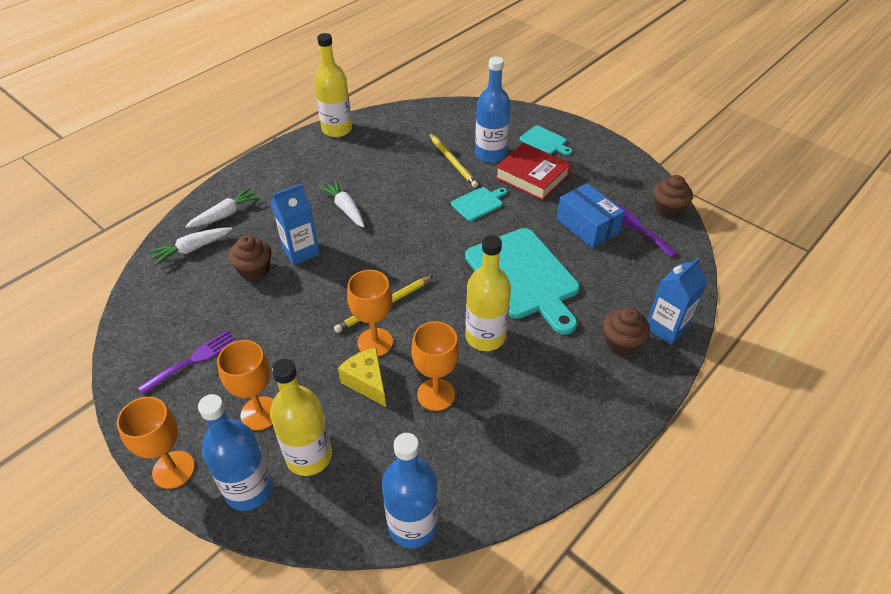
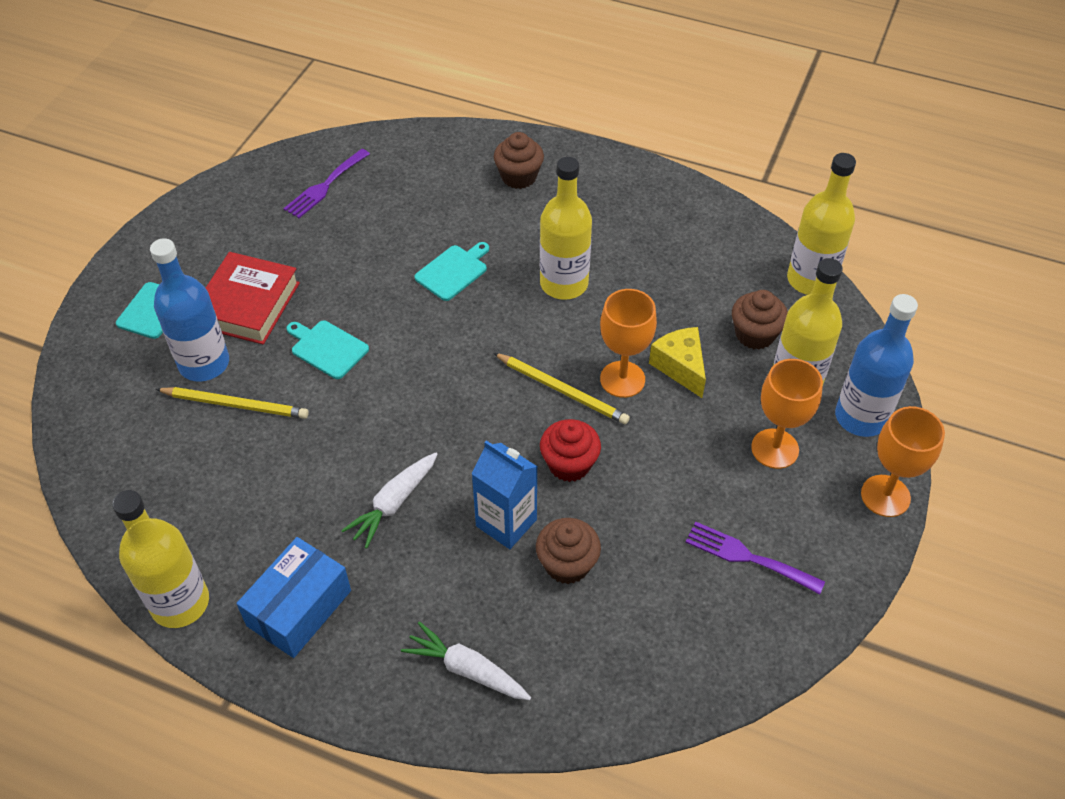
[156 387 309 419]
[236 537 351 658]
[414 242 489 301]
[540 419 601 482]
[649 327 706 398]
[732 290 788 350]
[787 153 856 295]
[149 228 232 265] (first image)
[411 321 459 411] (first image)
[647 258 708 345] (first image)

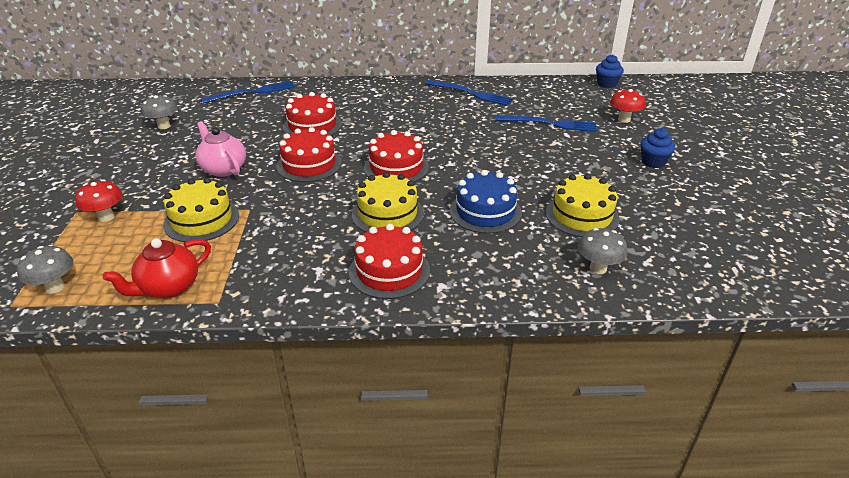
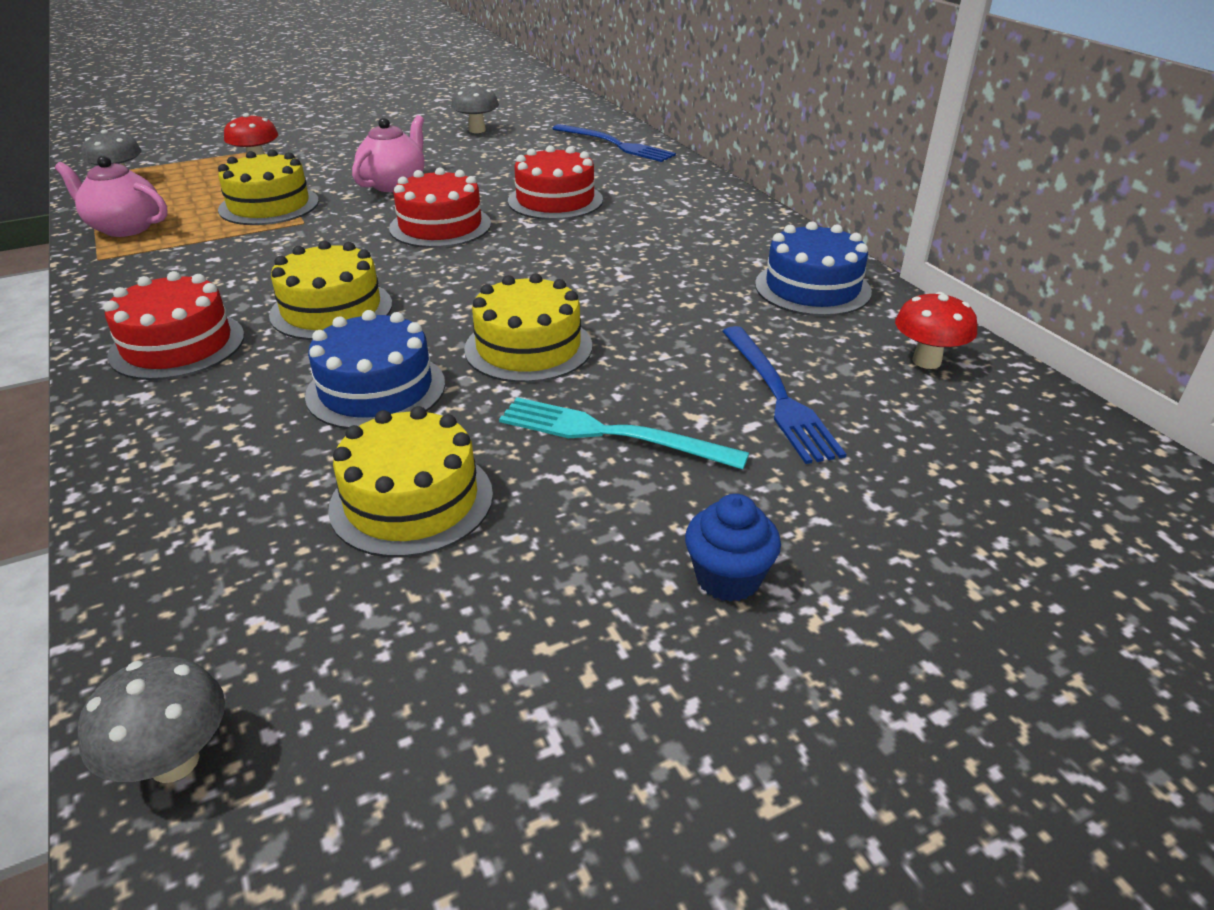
[55 156 168 237]
[78 657 225 783]
[464 273 592 383]
[499 397 749 470]
[755 221 872 316]
[895 292 977 369]
[364 130 429 182] (first image)
[596 54 624 88] (first image)

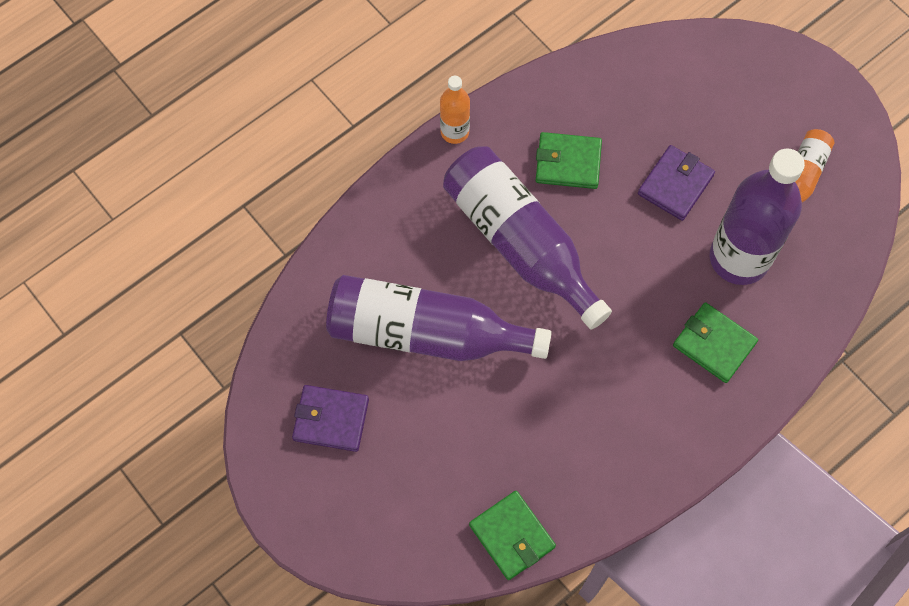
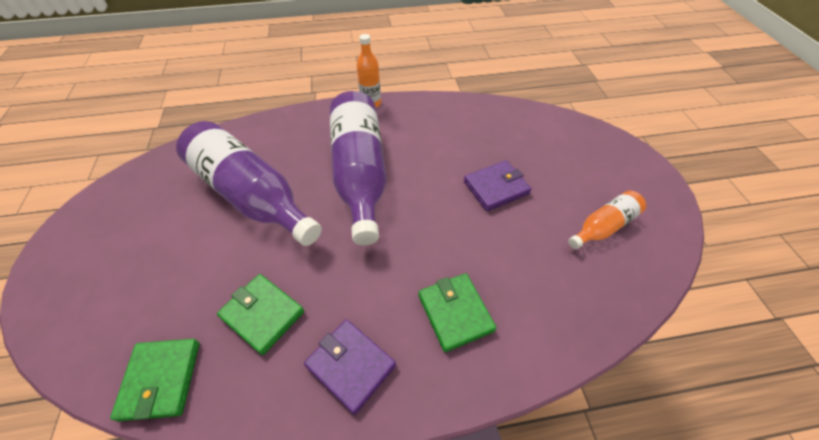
[217 274 304 355]
[304 319 396 415]
[710 148 805 285] (first image)

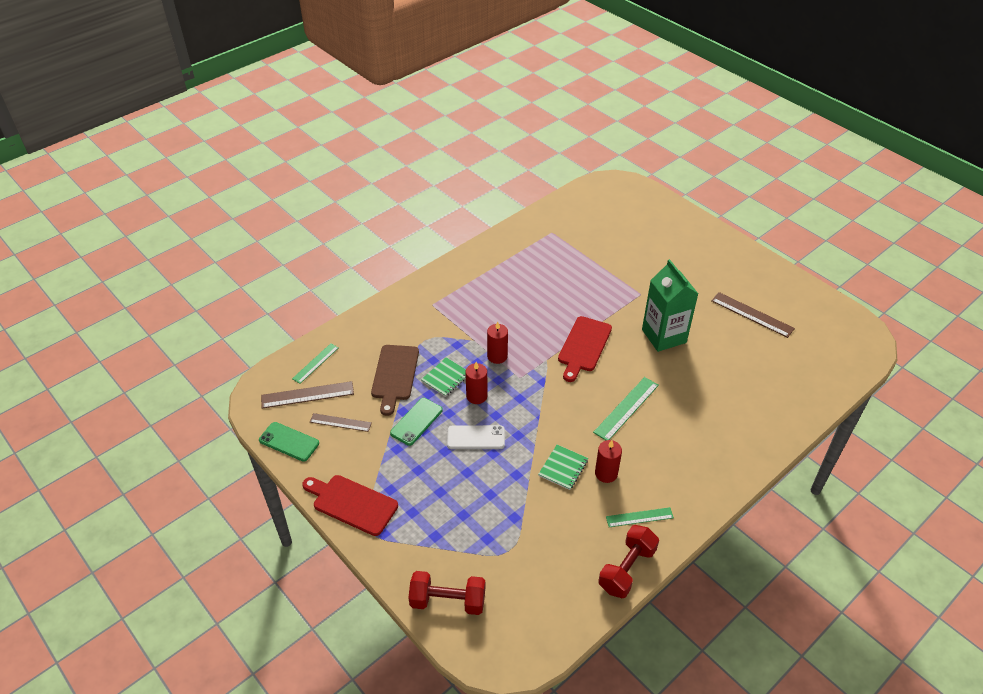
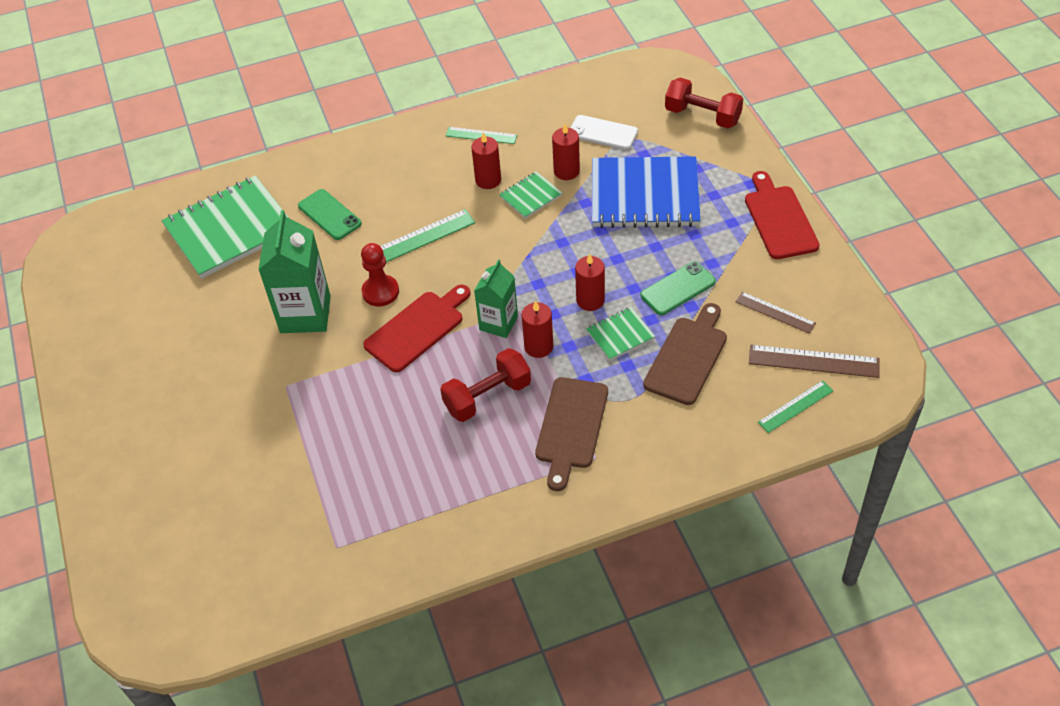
[162 176 289 279]
[298 189 362 240]
[361 243 399 306]
[440 348 531 422]
[474 259 518 338]
[535 377 608 491]
[552 124 580 180]
[571 115 638 150]
[592 156 701 228]
[745 171 820 259]
[711 292 795 338] (first image)

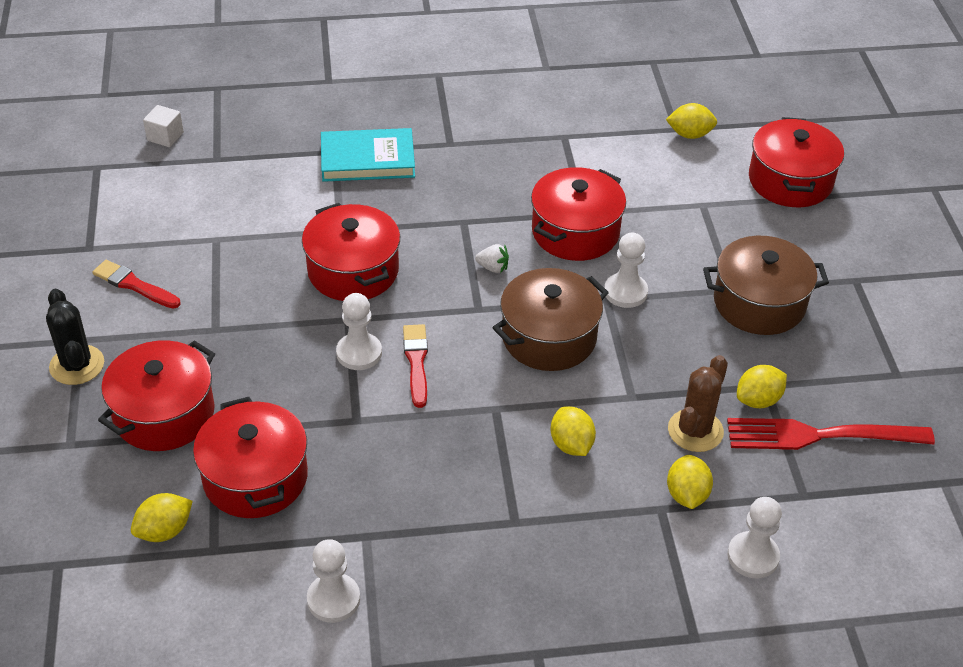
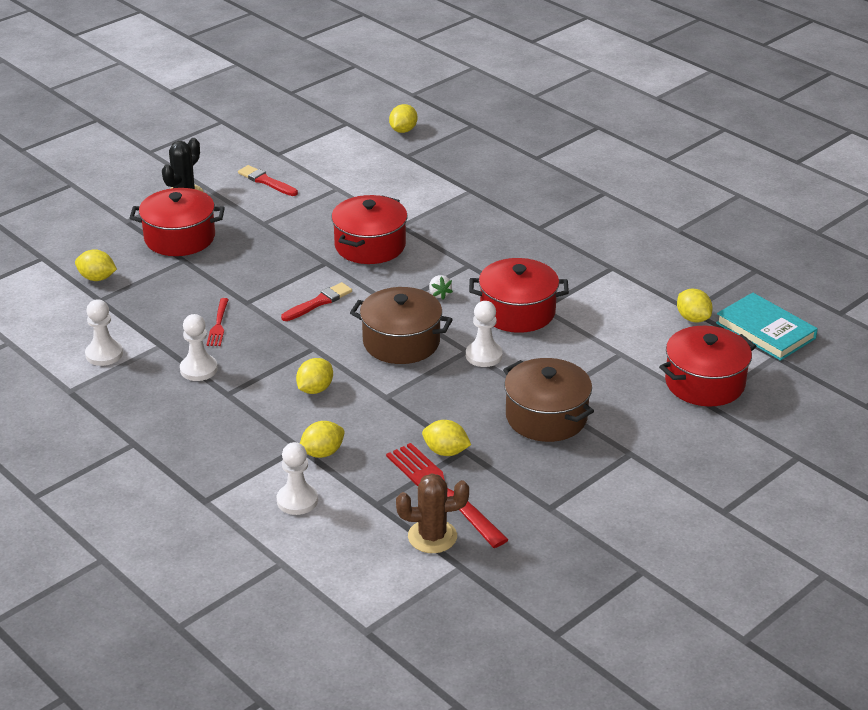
[180 314 218 381]
[207 298 229 346]
[238 165 298 196]
[389 104 417 133]
[396 473 469 553]
[716 292 818 361]
[193 397 308 518] (first image)

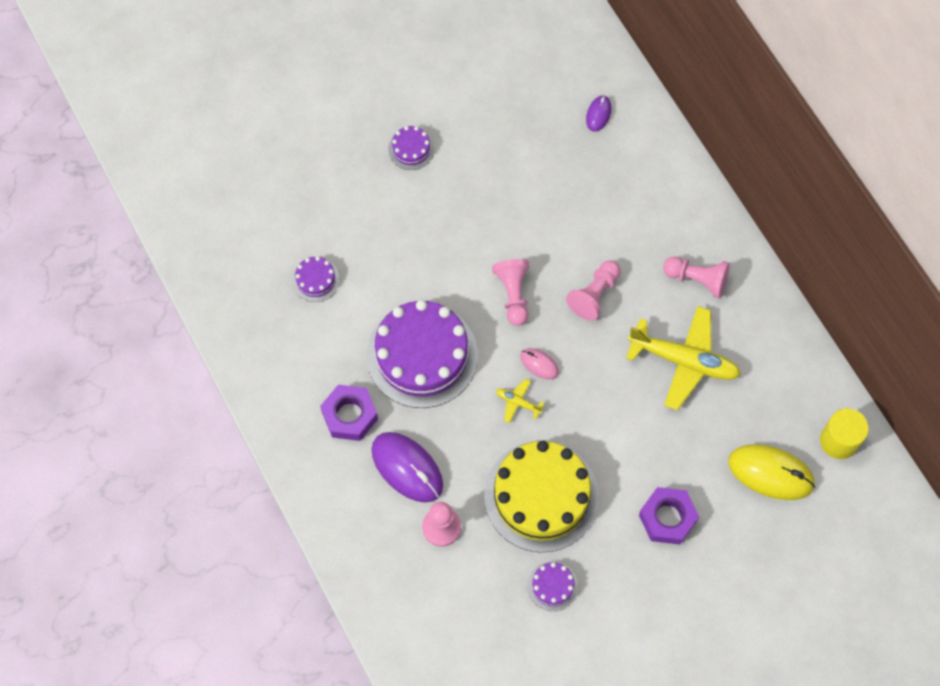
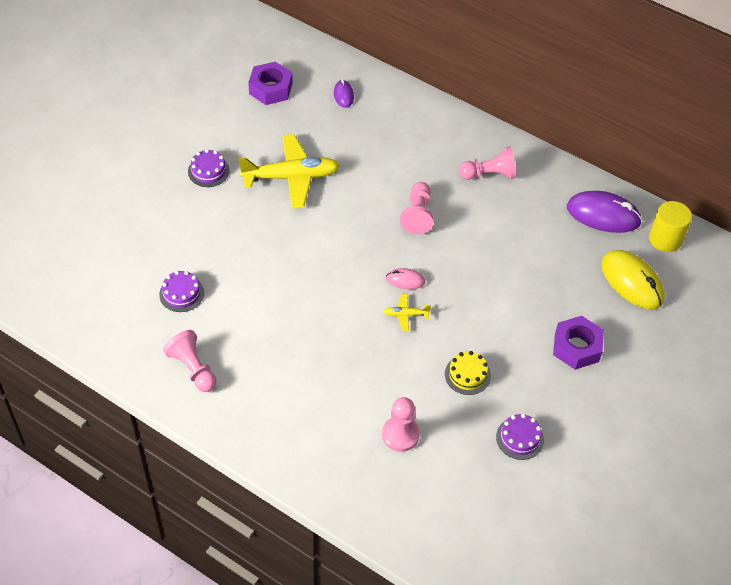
[163 330 216 392]
[238 134 340 208]
[248 62 293 105]
[445 351 491 395]
[567 191 642 233]
[601 250 665 309]
[367 300 478 408] (first image)

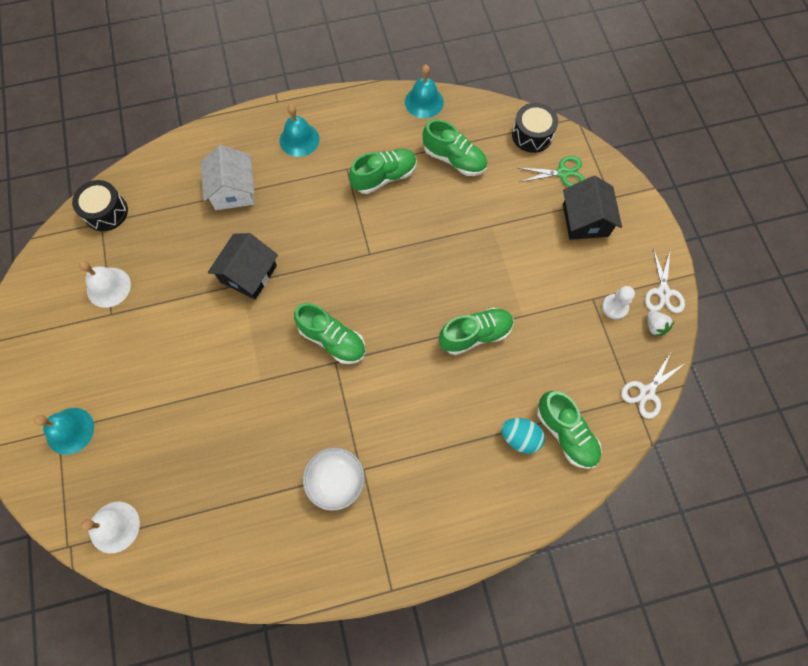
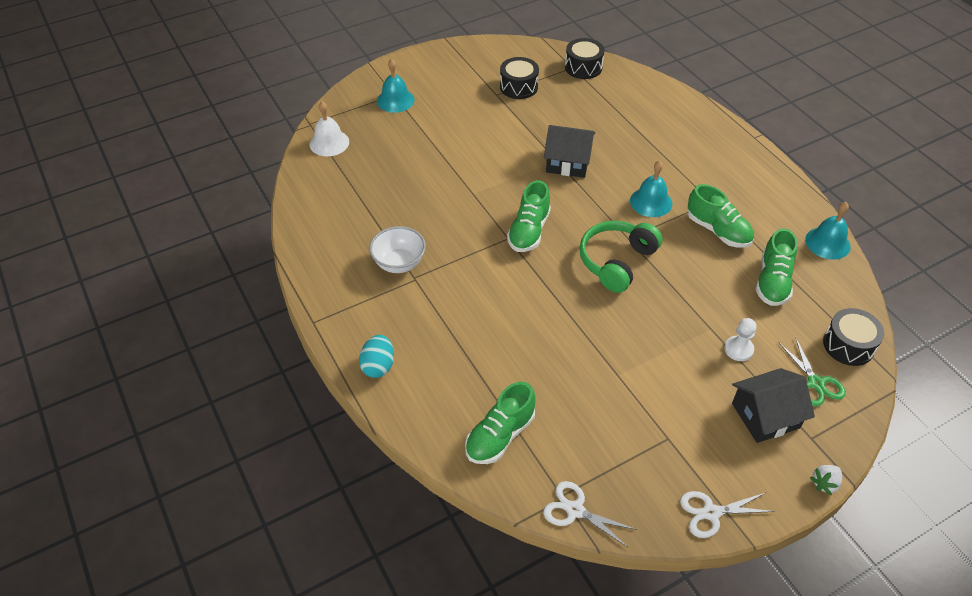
[359 335 394 378]
[500 57 539 99]
[579 221 662 293]
[630 161 672 217]
[724 318 757 361]
[810 465 842 495]
[201 145 255 210] (first image)
[439 308 514 355] (first image)

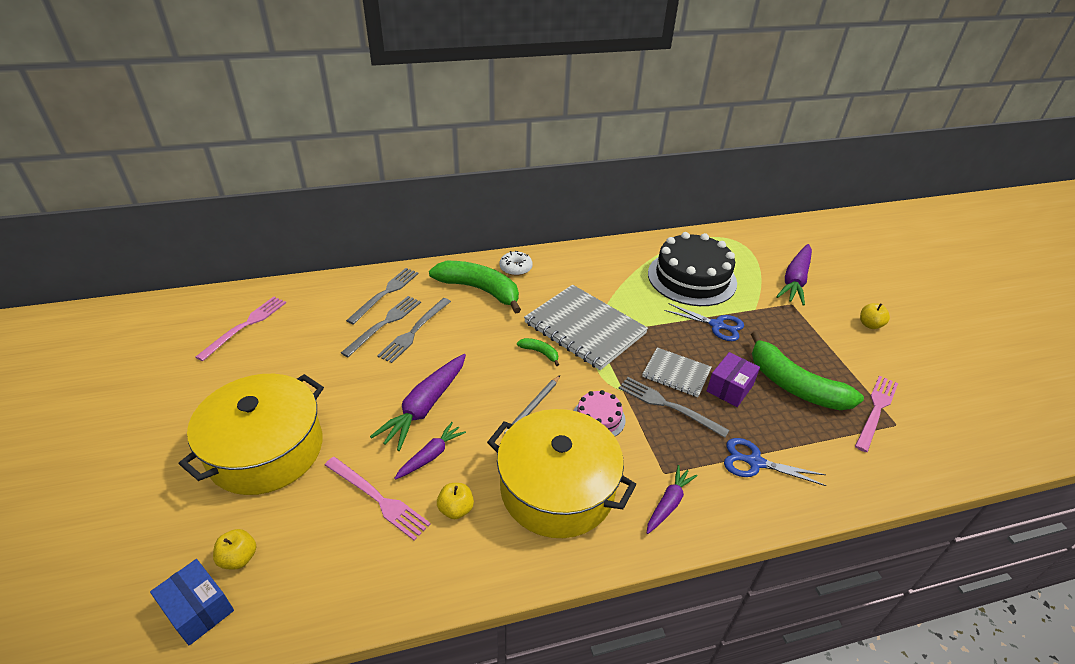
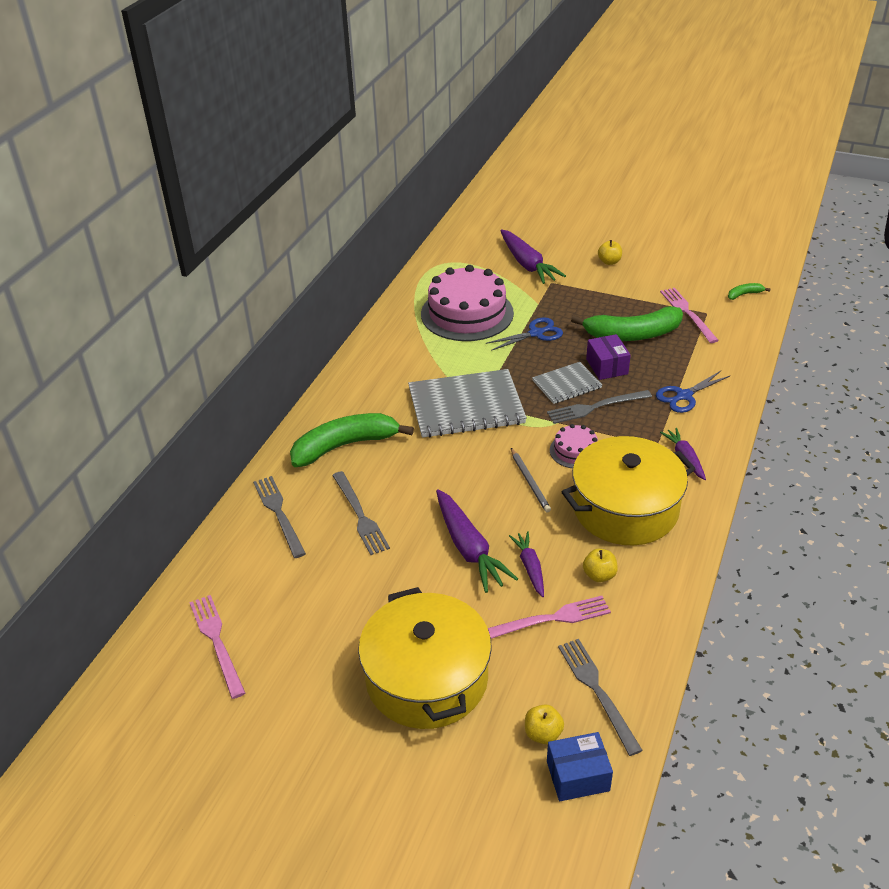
[421 265 514 341]
[558 639 643 756]
[728 283 771 300]
[499 251 533 276] (first image)

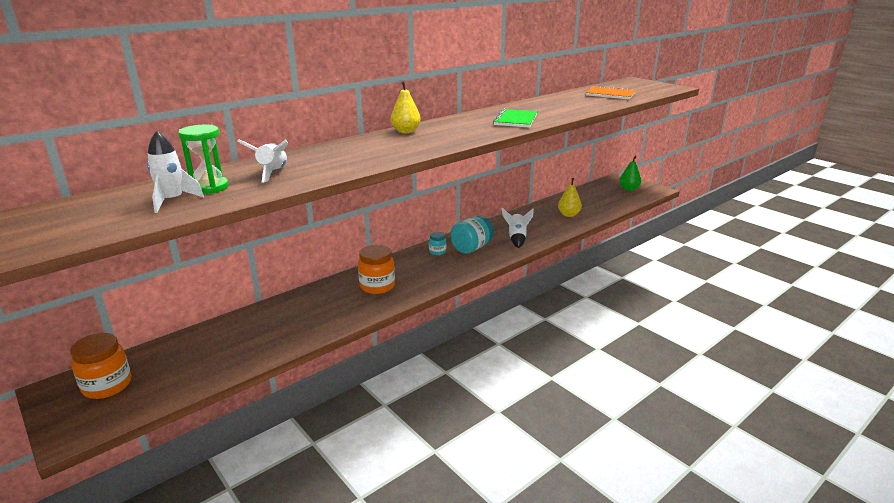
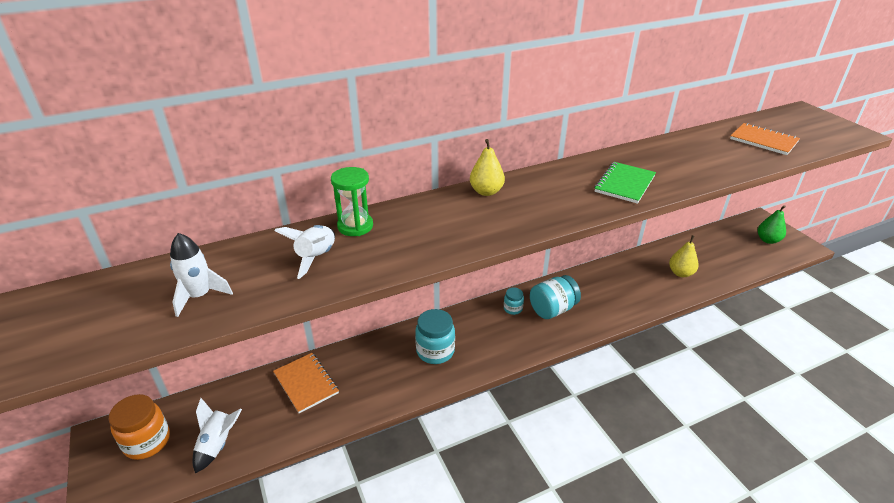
[192 398 242 473]
[273 353 339 413]
[331 167 373 236]
[415 309 455 364]

